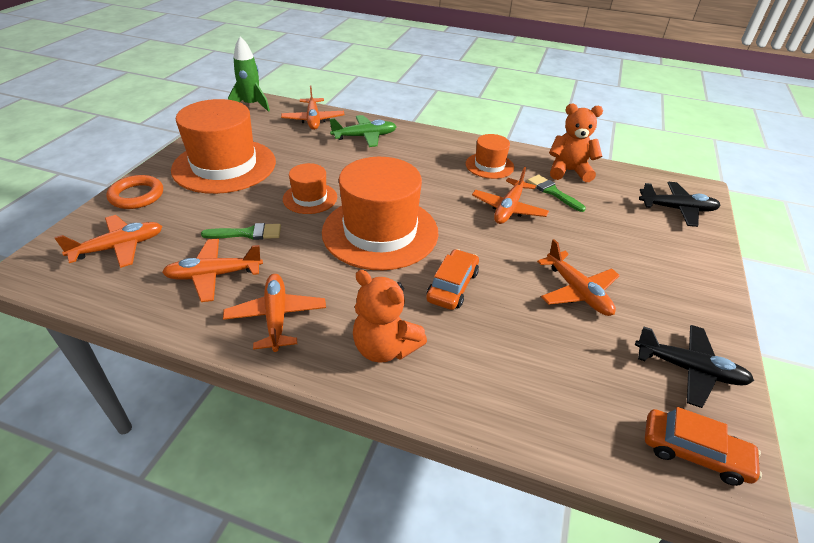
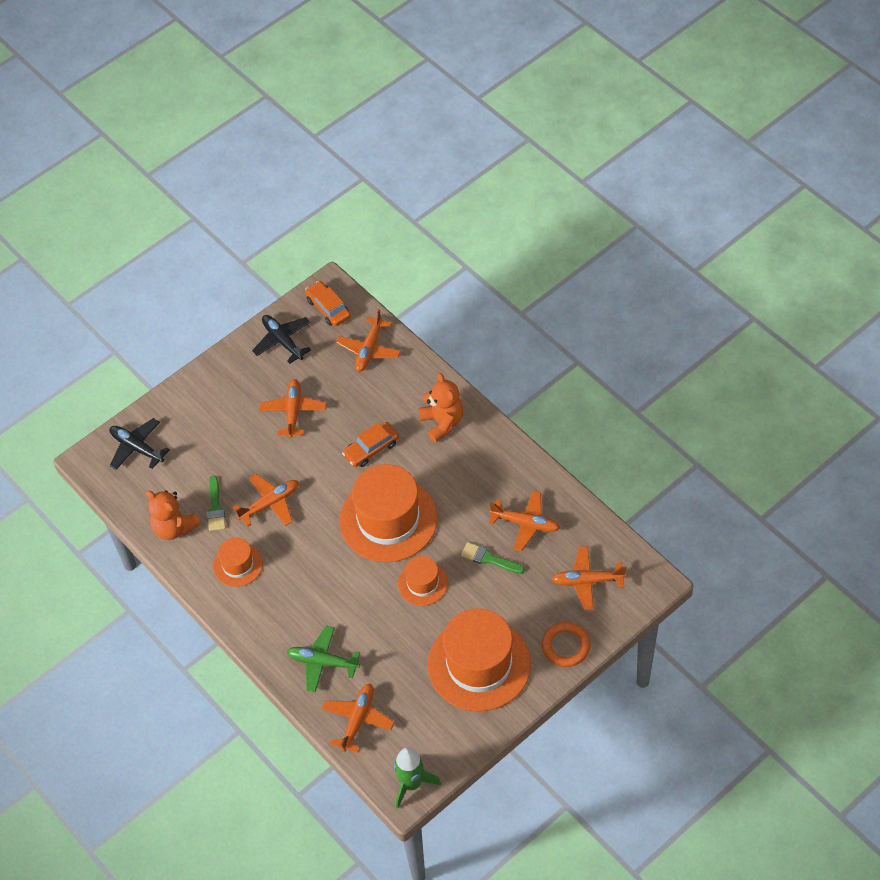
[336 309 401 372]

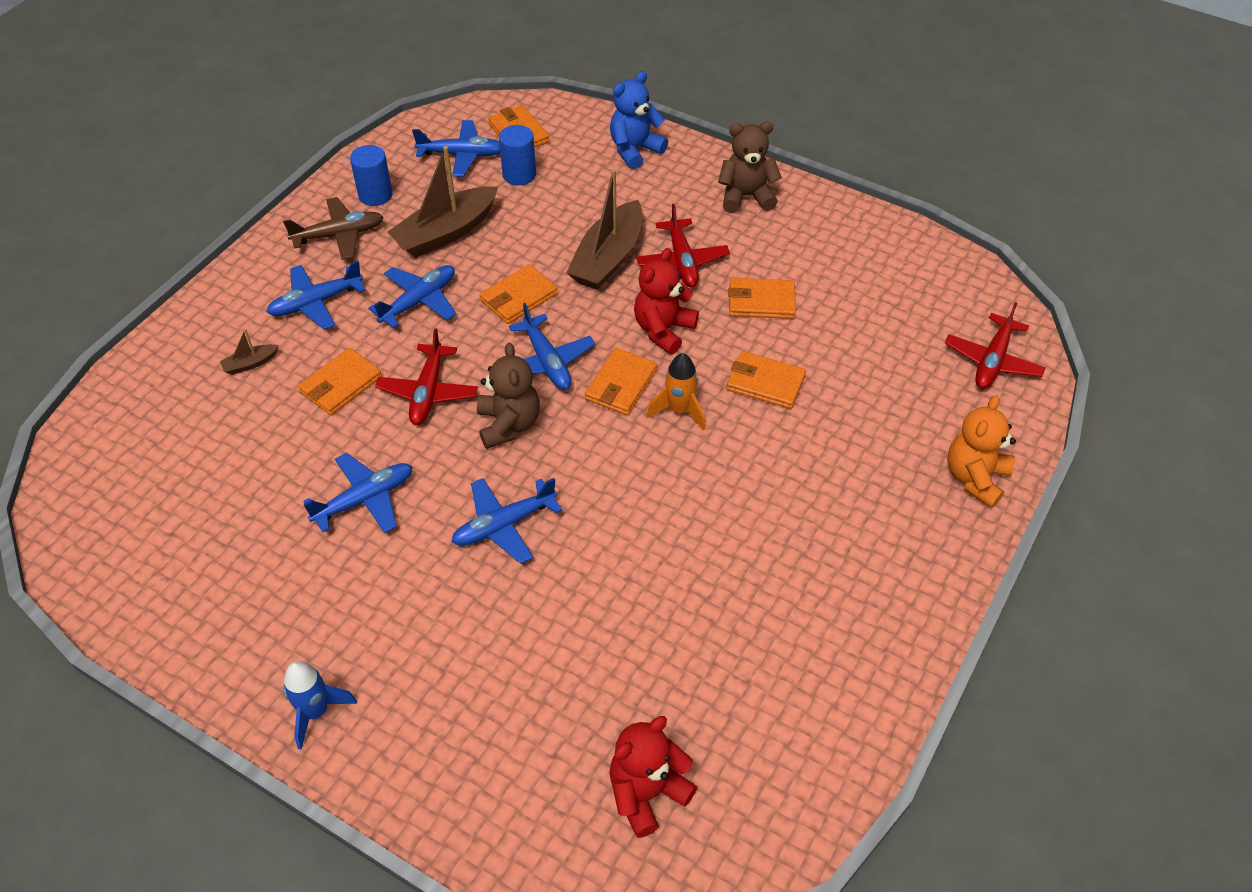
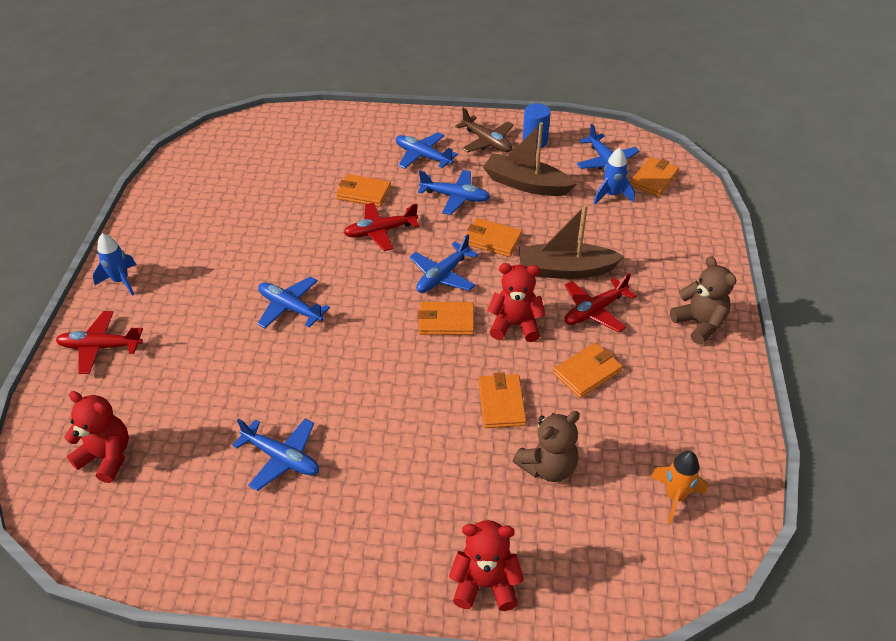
[56 311 143 374]
[232 419 319 491]
[449 520 524 611]
[513 411 580 482]
[553 343 623 398]
[593 148 635 205]
[651 451 707 524]
[220 329 279 375] (first image)
[610 71 668 169] (first image)

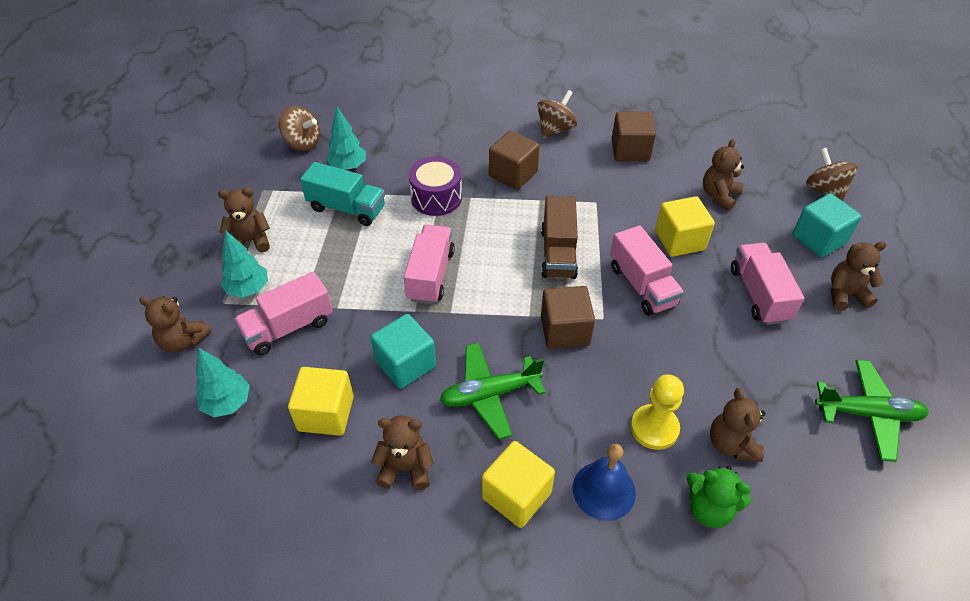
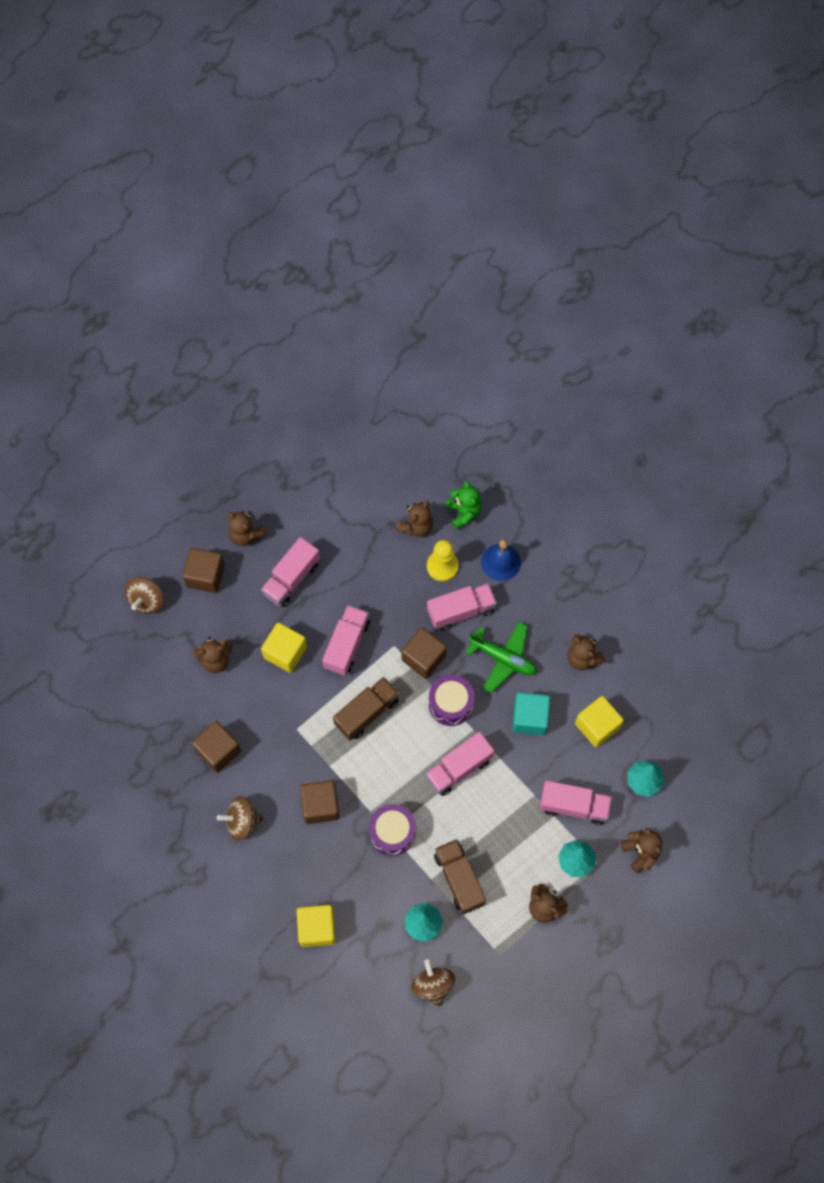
[183 548 225 593]
[297 905 336 947]
[427 583 497 631]
[428 675 475 726]
[434 839 486 915]
[815 360 929 462] (first image)

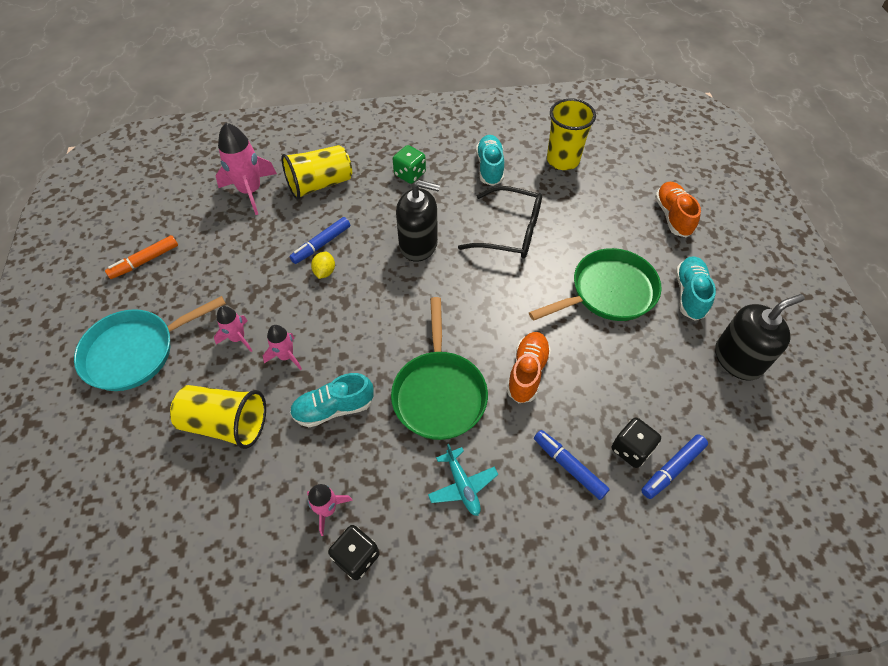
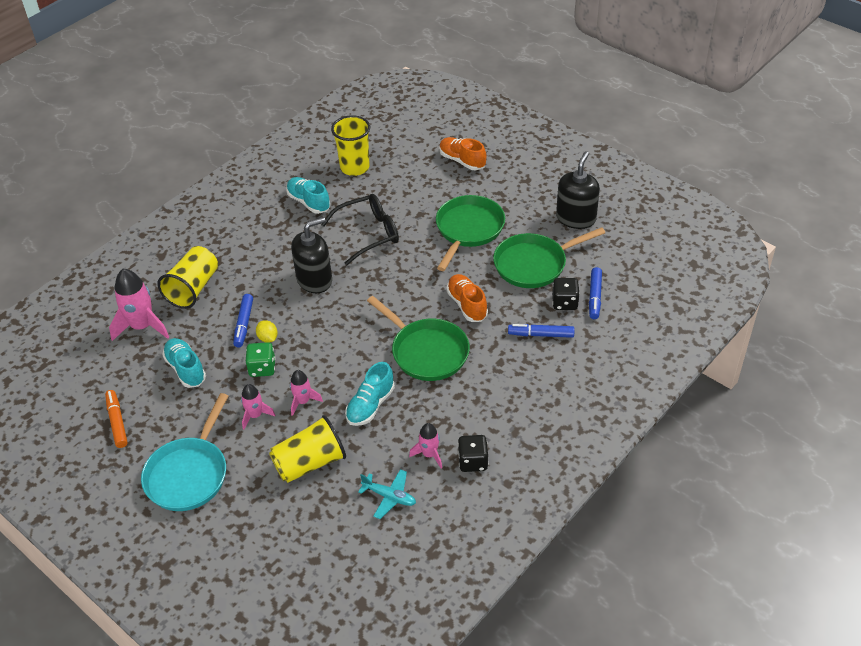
[105 390 128 448]
[162 338 206 388]
[246 342 276 377]
[358 469 416 519]
[493 227 605 288]

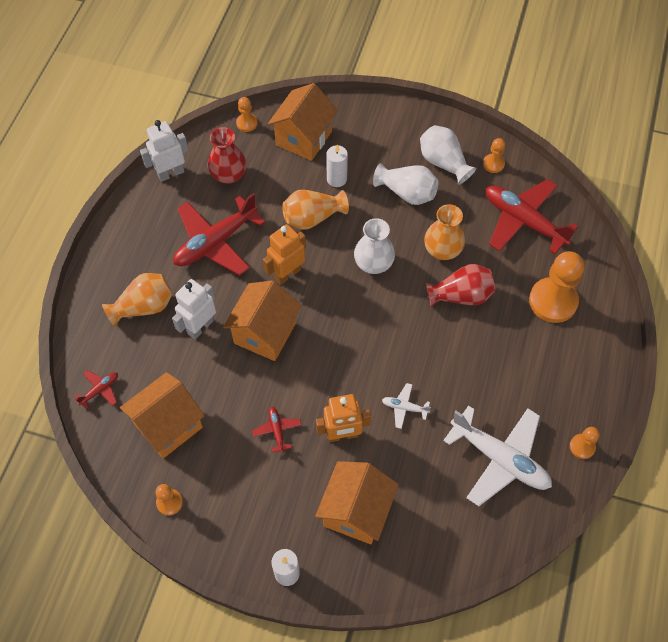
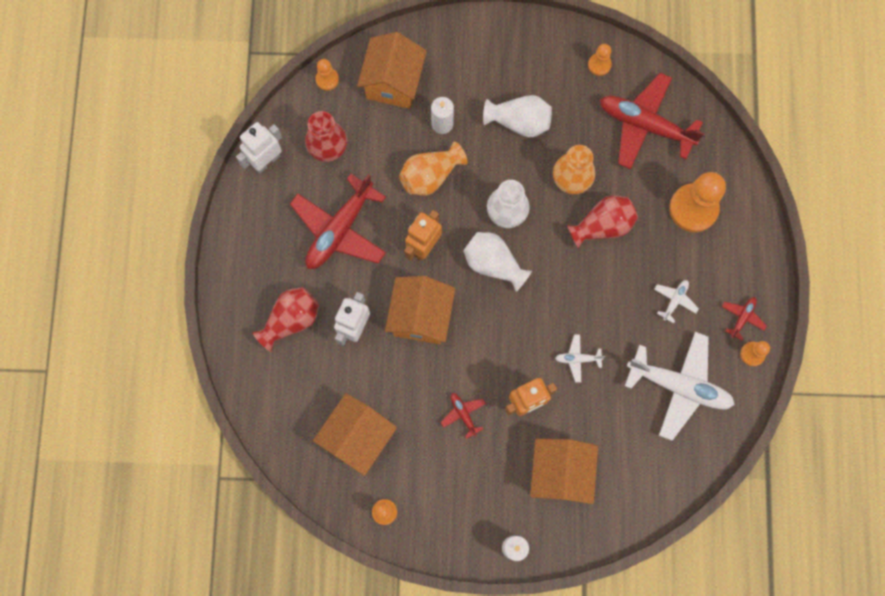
[252 287 320 352]
[463 232 532 292]
[654 280 699 323]
[722 297 767 341]

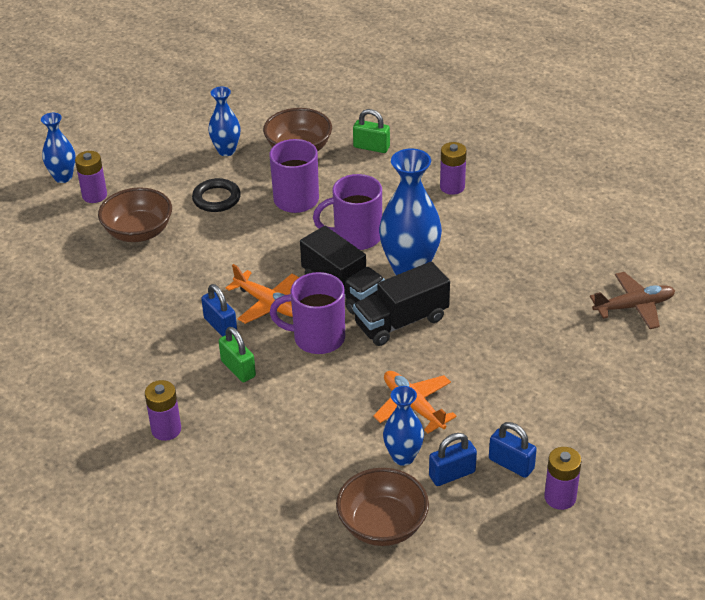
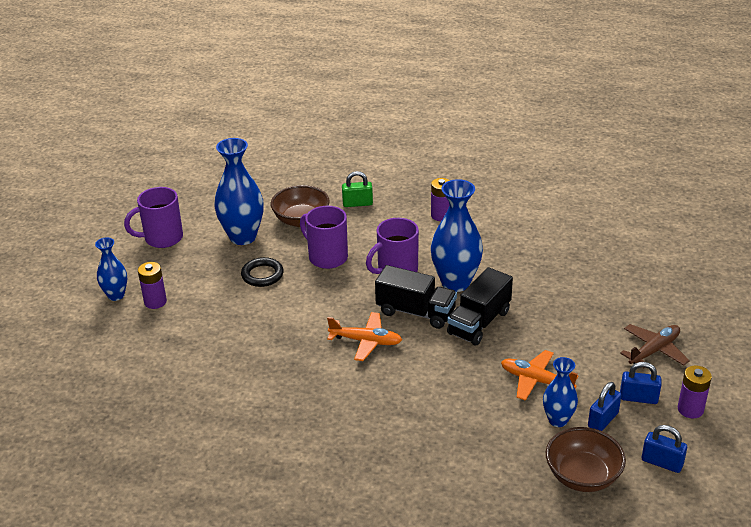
[124 187 183 248]
[214 138 263 245]
[620 324 690 368]
[642 425 687 473]
[98 187 172 242] (first image)
[145 380 181 441] (first image)
[219 327 256 382] (first image)

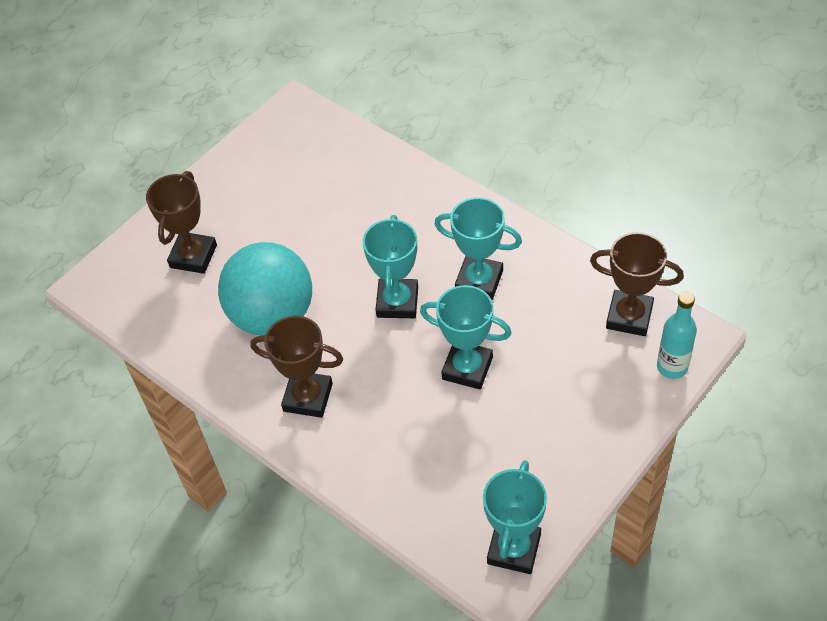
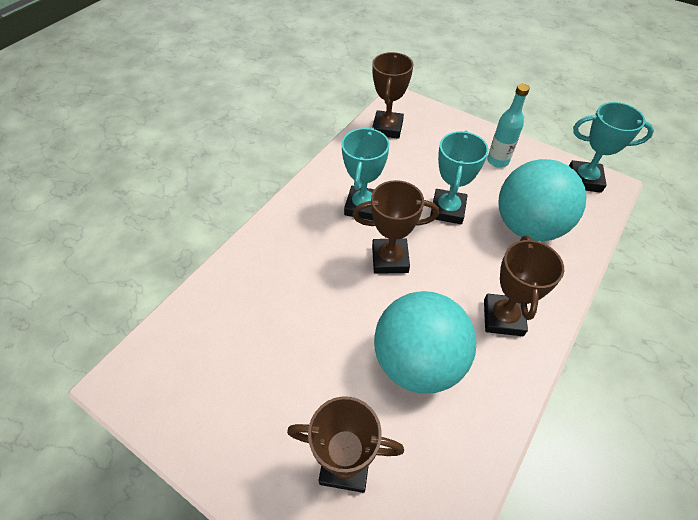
[353 180 439 274]
[487 84 530 168]
[498 159 586 241]

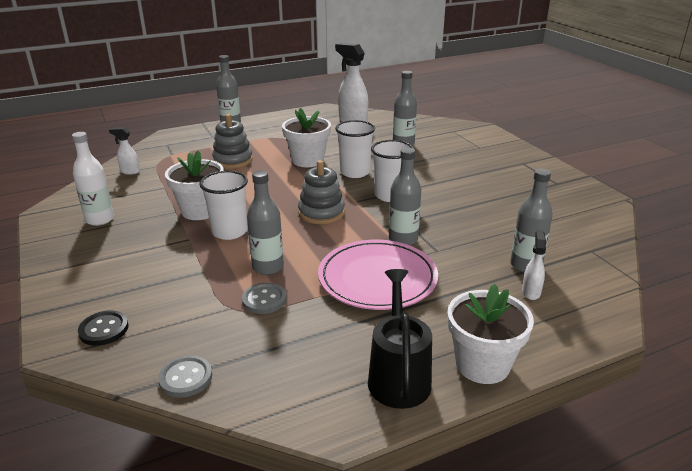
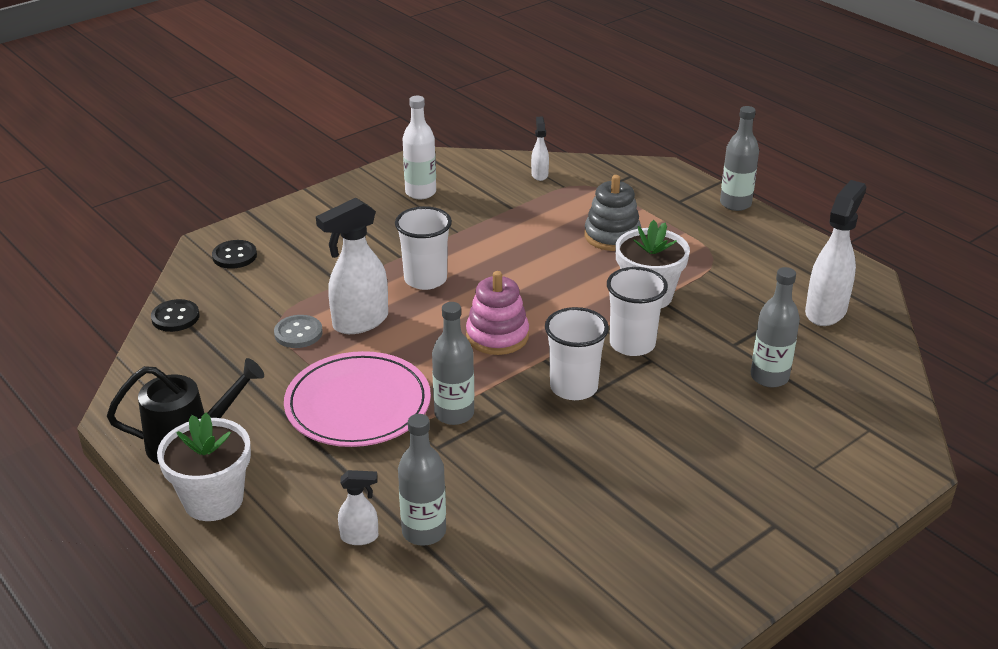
[151 299 200 332]
[316 198 388 334]
[466 271 529 355]
[165 151 224 220] (first image)

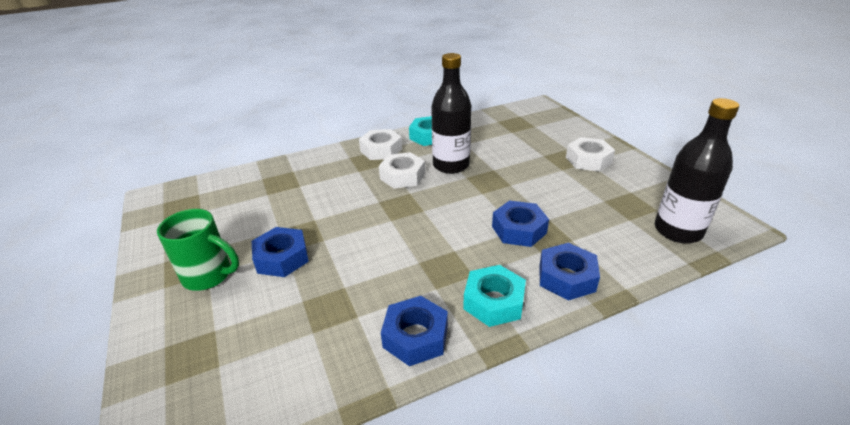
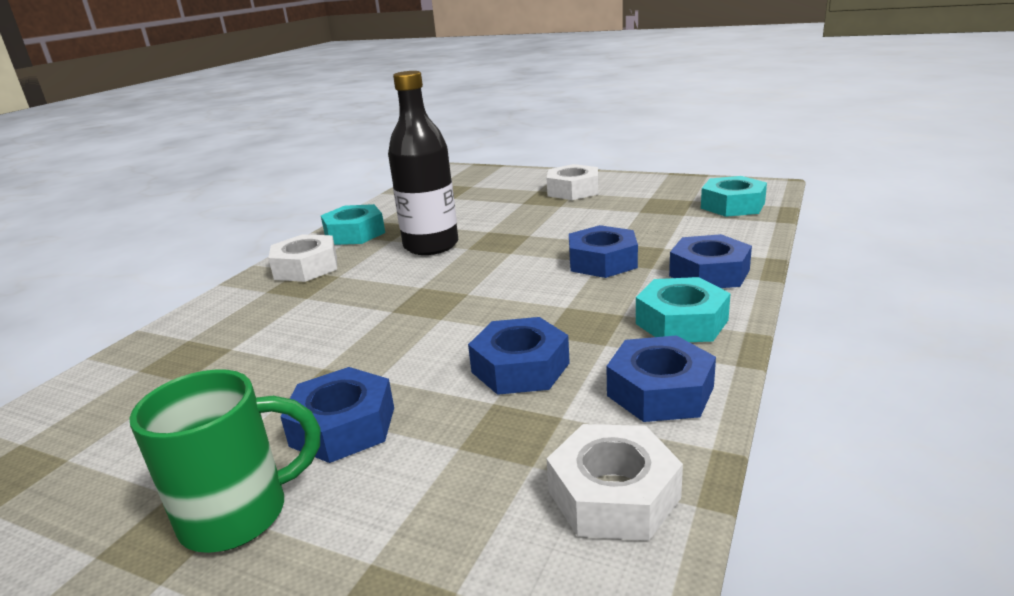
[468 317 570 395]
[546 424 683 541]
[701 176 767 217]

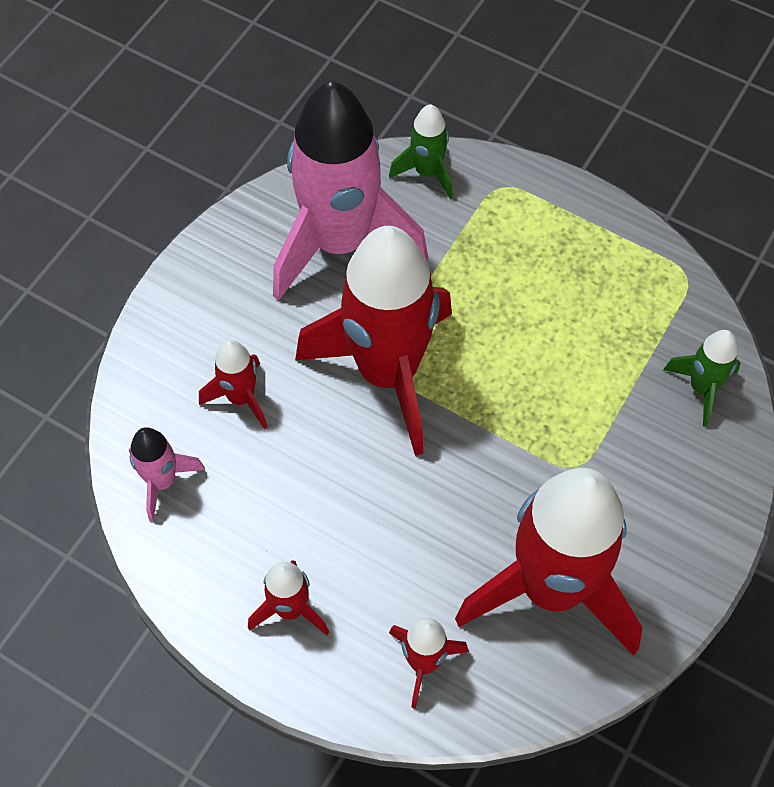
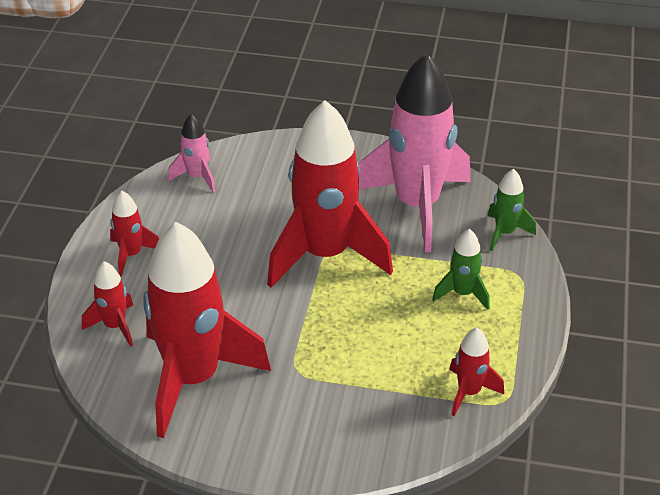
[432 229 490 310]
[449 327 504 416]

